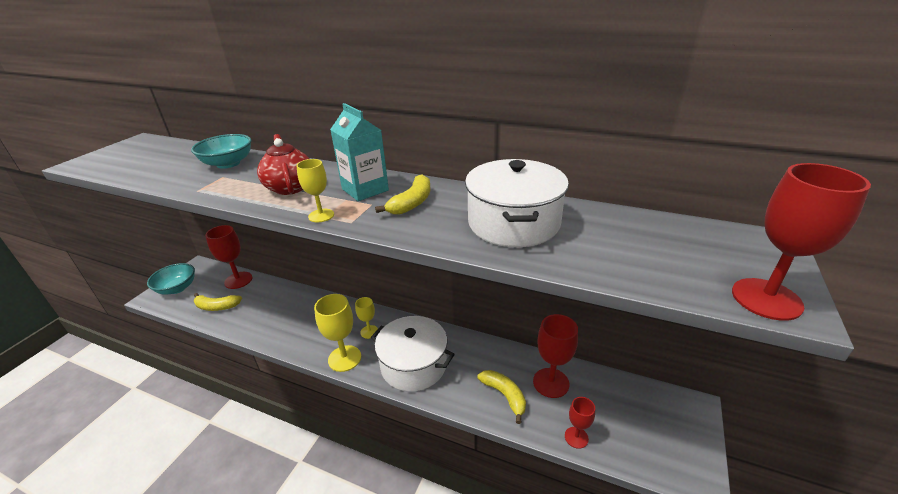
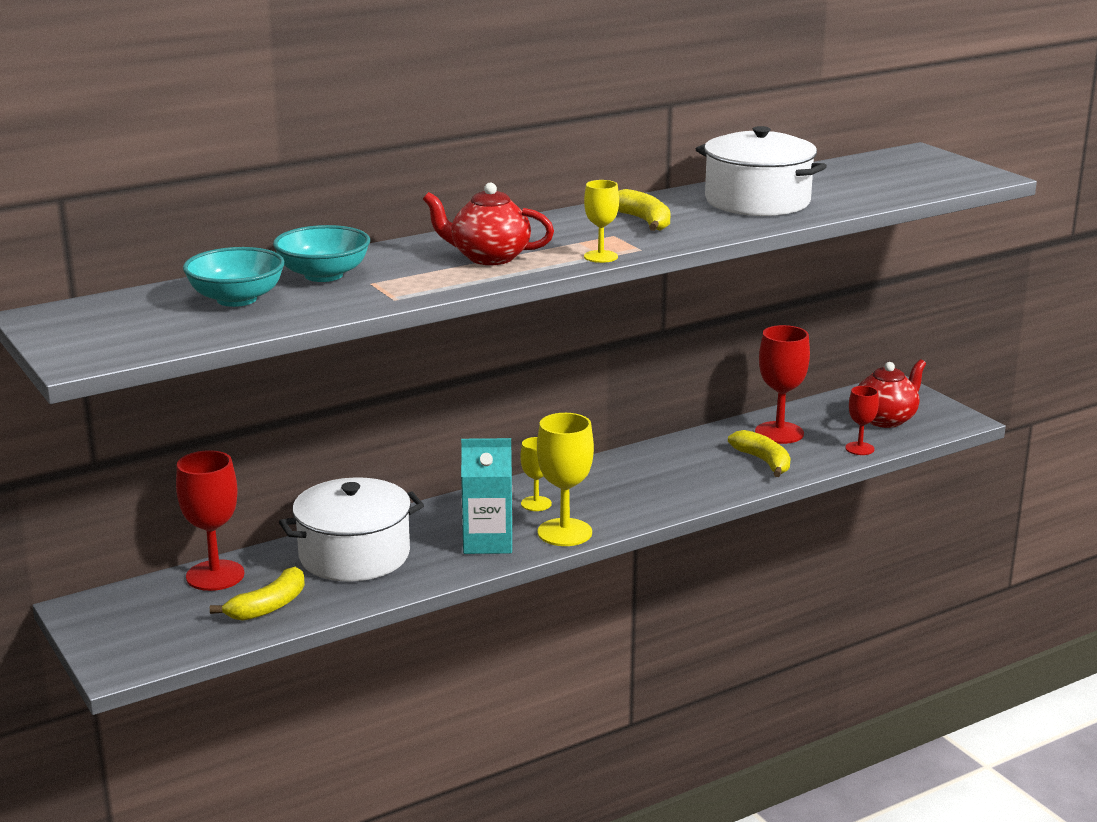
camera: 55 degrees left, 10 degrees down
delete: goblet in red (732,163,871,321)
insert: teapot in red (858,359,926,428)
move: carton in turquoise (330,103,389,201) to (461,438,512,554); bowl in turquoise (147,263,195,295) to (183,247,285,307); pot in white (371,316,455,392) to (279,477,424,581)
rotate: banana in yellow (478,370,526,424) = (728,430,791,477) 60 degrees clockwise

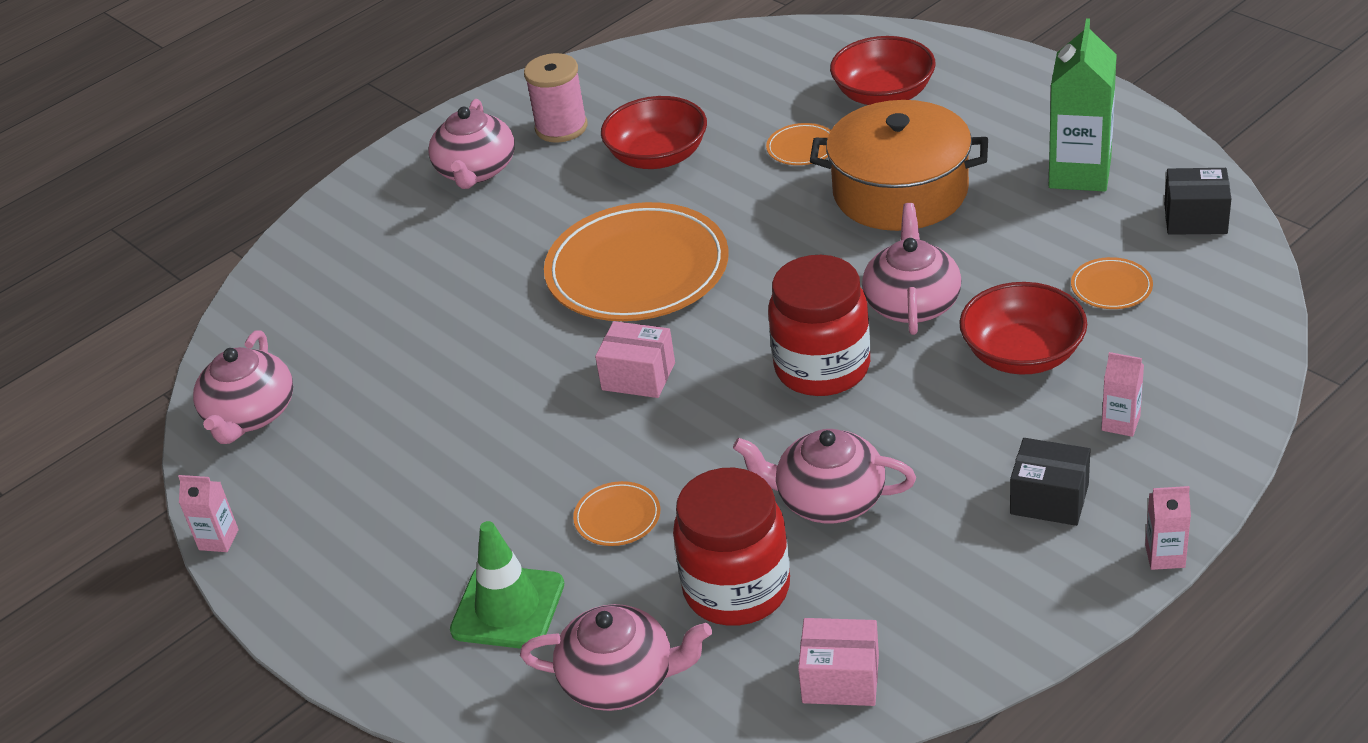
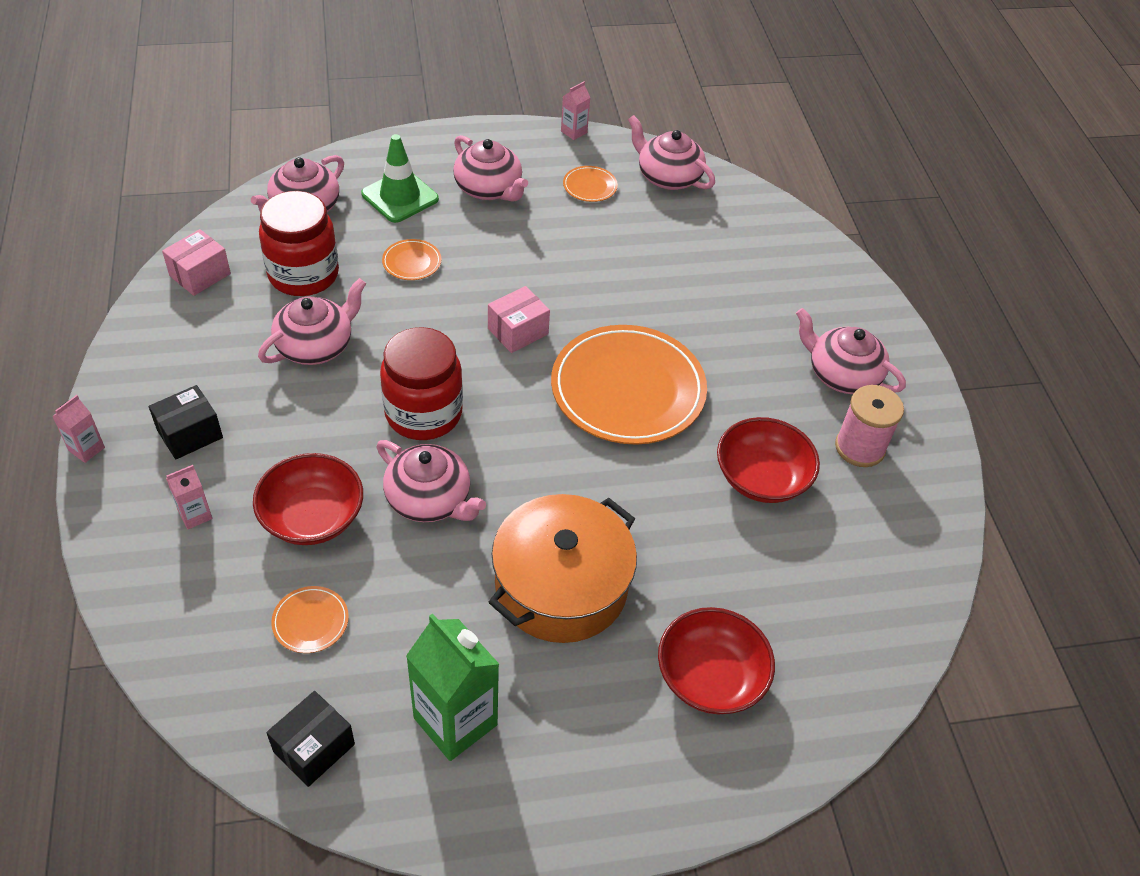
camera: 115 degrees right, 10 degrees up
insert: teapot in pink (453,135,528,202)
move: plate in orange (766,123,831,165) to (563,166,618,202)

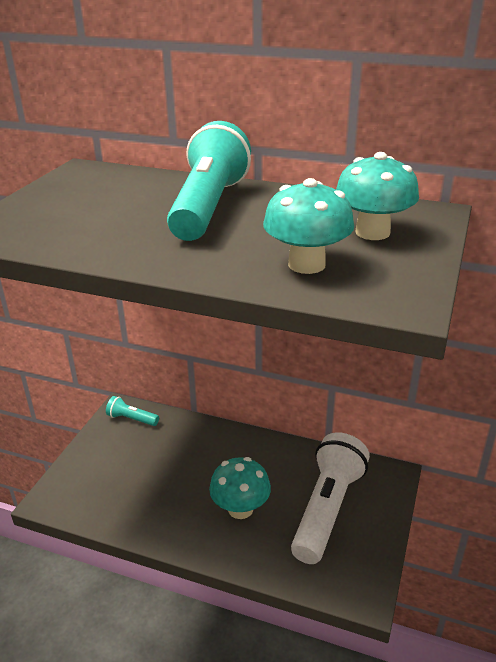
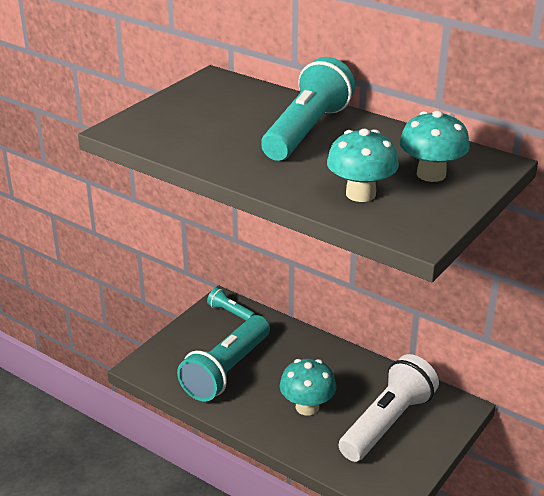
camera: 15 degrees right, 0 degrees up
insert: flashlight in turquoise (177,315,270,402)

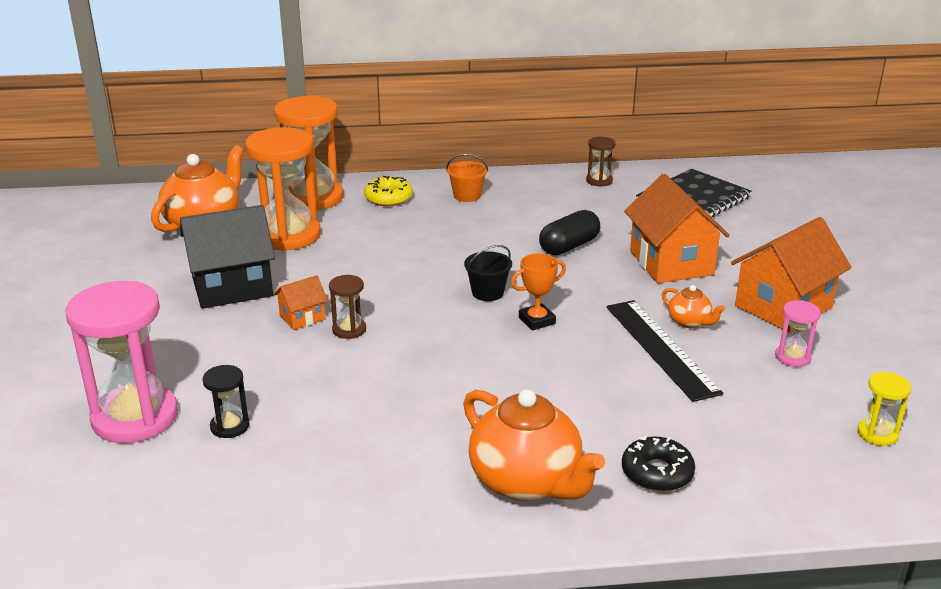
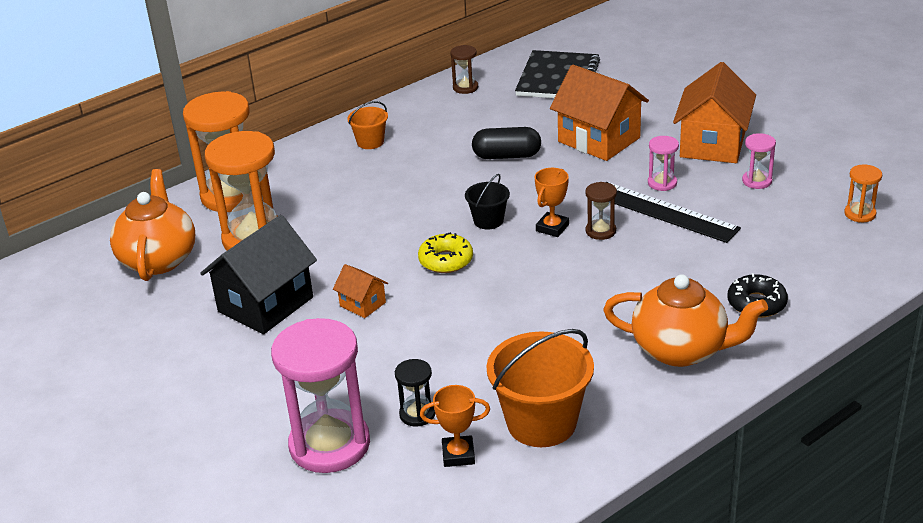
camera: 30 degrees left, 5 degrees up
insert: bucket in orange (486,329,594,447); trophy in orange (420,385,490,467)
move: donut in yellow (364,176,413,206) to (418,232,473,273); hourglass in brown (329,275,366,339) to (585,182,617,240)
replace: teapot in orange (662,285,725,328) to hourglass in pink (648,136,679,191)
recolor: hourglass in yellow (858,372,911,446) to hourglass in orange (844,164,882,222)
rotate: capsule in black (539,210,600,255) = (472,127,541,159) 75 degrees clockwise; house in orange (274,275,328,330) = (333,264,388,318) 75 degrees counterclockwise

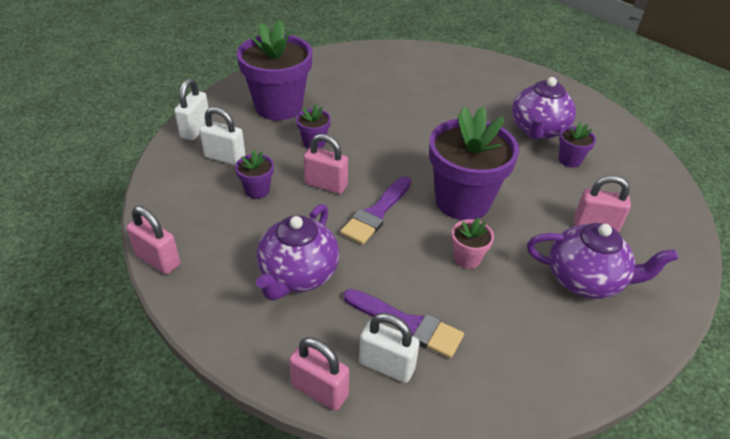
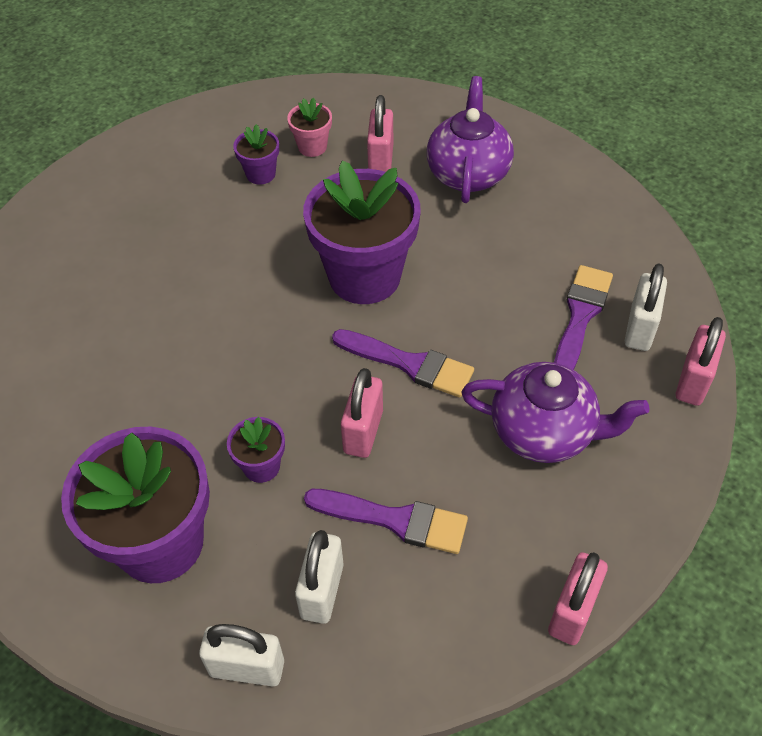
camera: 95 degrees left, 10 degrees up
delete: teapot in purple (512,77,576,140)
move: flower pot in pink (451,218,494,269) to (287,98,332,157)
replace: flower pot in purple (235,150,274,199) to brush in purple (304,489,468,554)

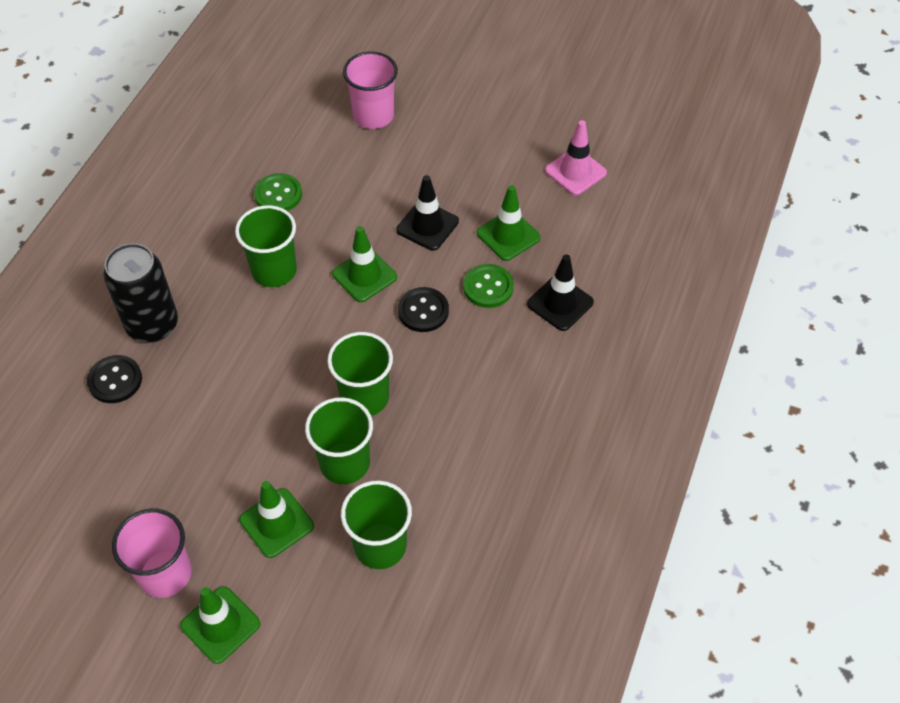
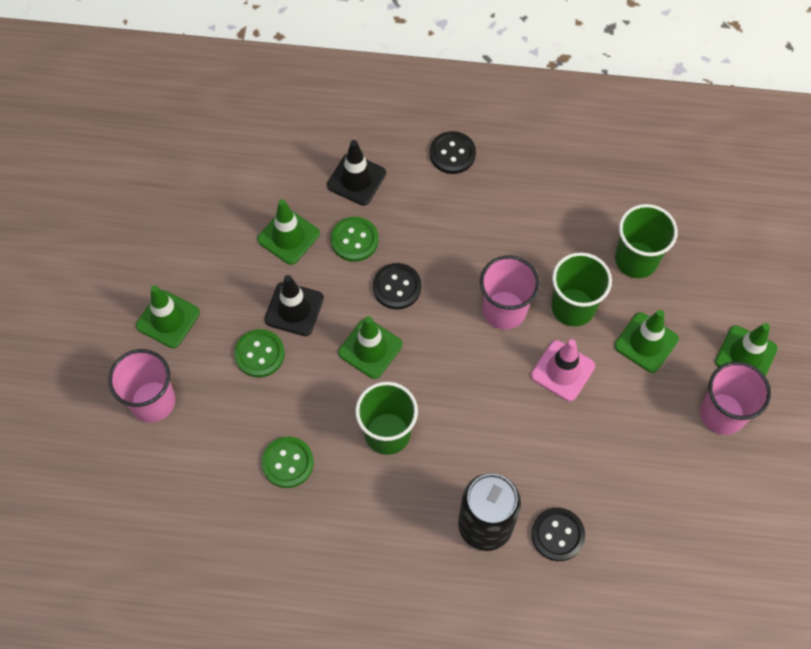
camera: 105 degrees left, 10 degrees up
insert: button in black (430,131,476,174); traffic cone in green (136,285,200,348); button in green (234,329,285,378)
move: traffic cone in pink (545,120,607,195) to (531,339,595,402)
recolor: cup in green (327,332,393,416) to cup in pink (480,256,540,329)

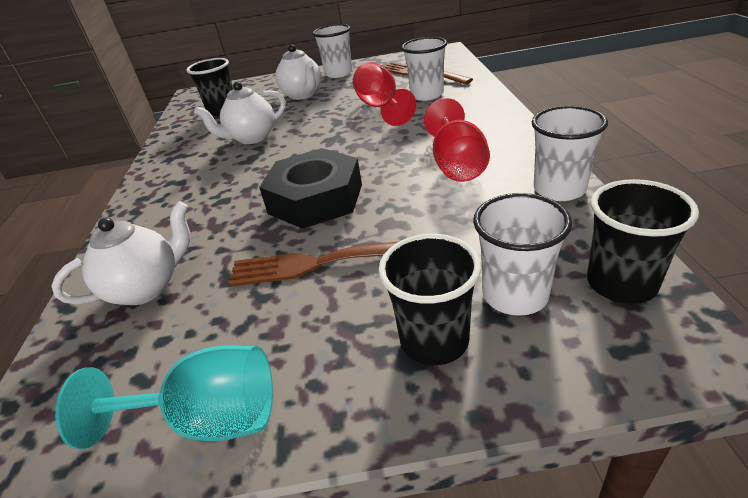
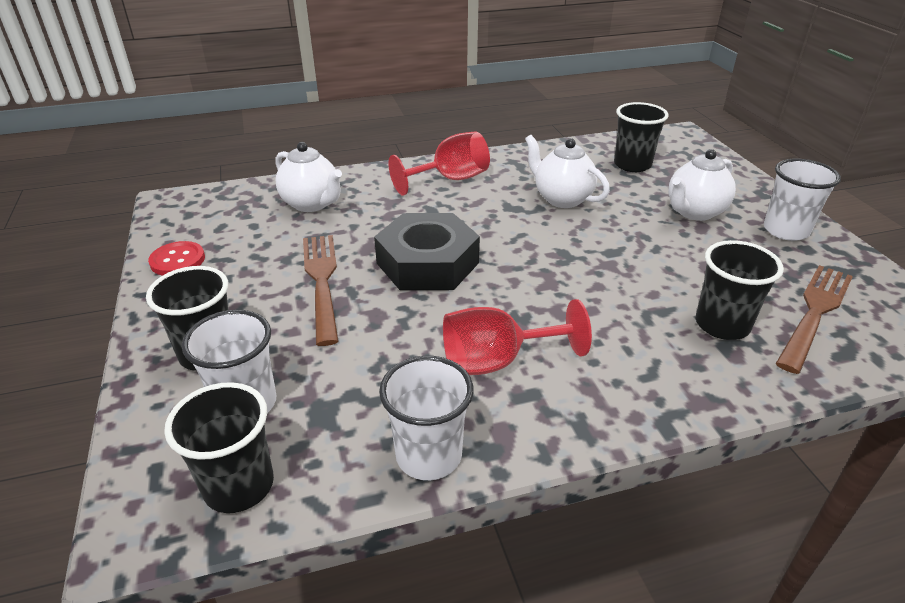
camera: 75 degrees right, 0 degrees up
move: goblet in red (353,62,416,126) to (388,131,490,196)
replace: goblet in turquoise (55,346,273,449) to button in red (148,241,205,276)
recolor: cup in white (401,37,447,101) to cup in black (696,240,784,340)

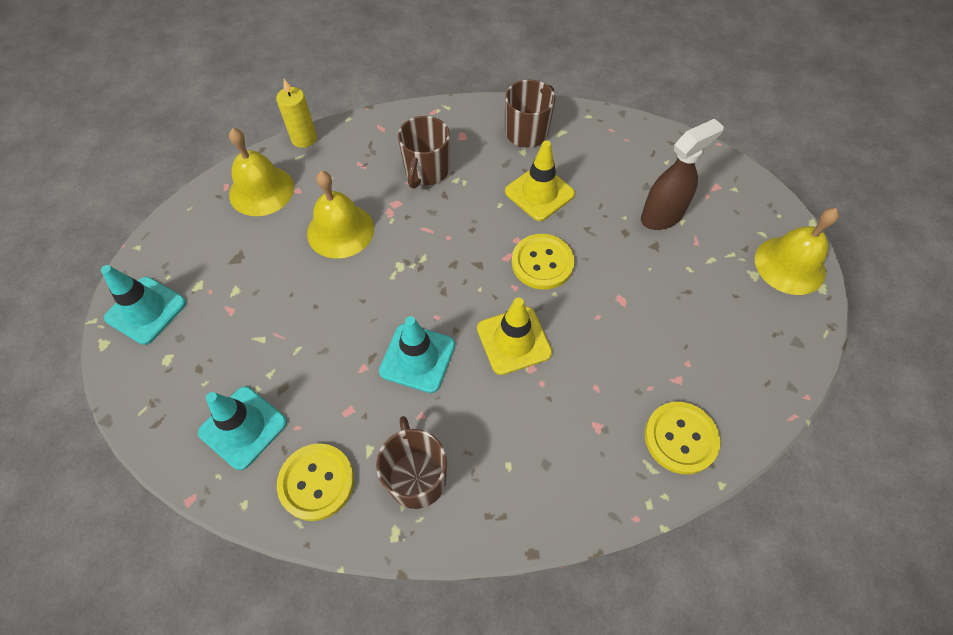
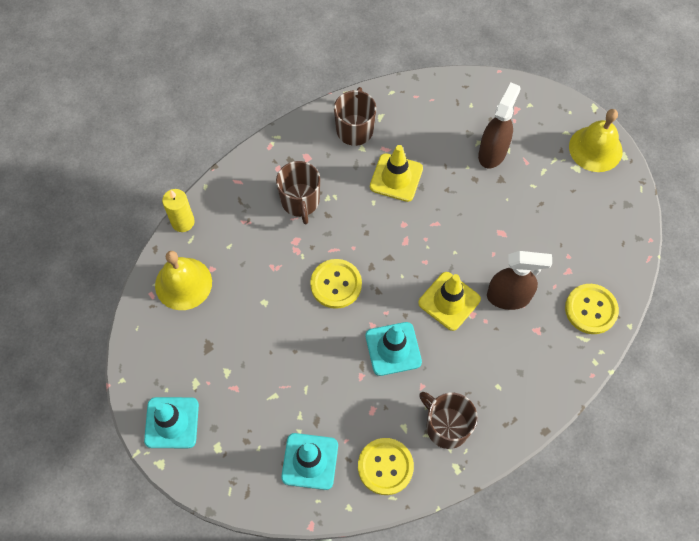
camera: 30 degrees left, 5 degrees up
delete: bell in yellow (307,171,374,259)
insert: spray bottle in brown (487,251,552,310)
move: button in yellow (512,234,575,290) to (310,259,362,309)

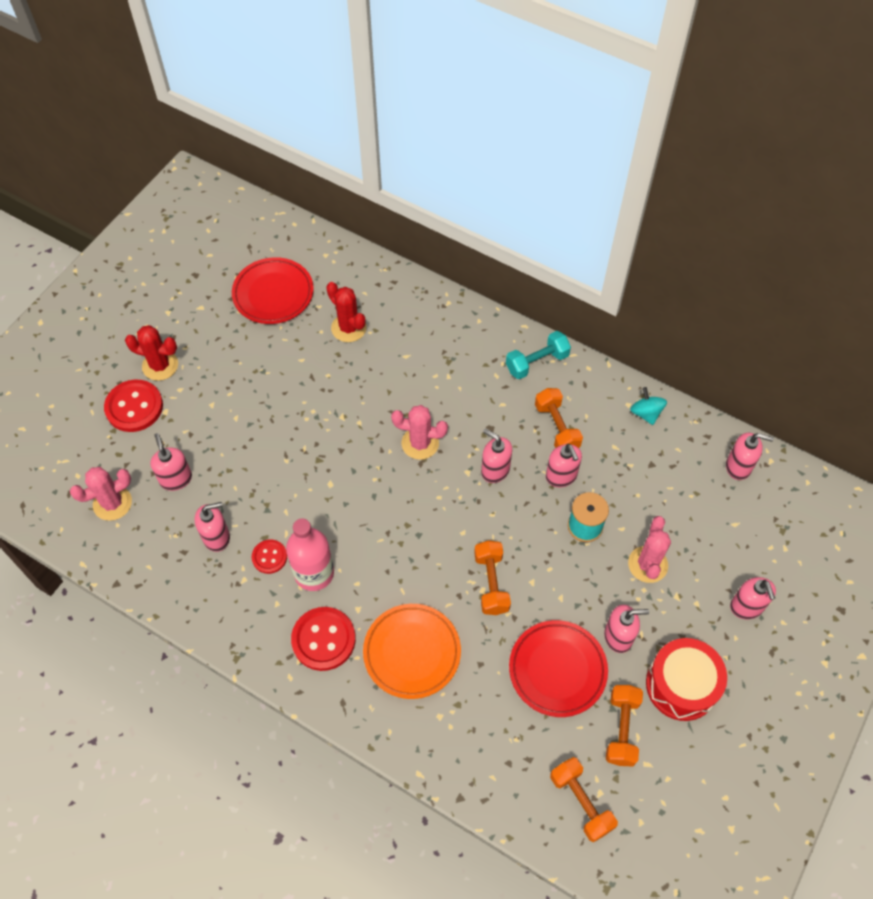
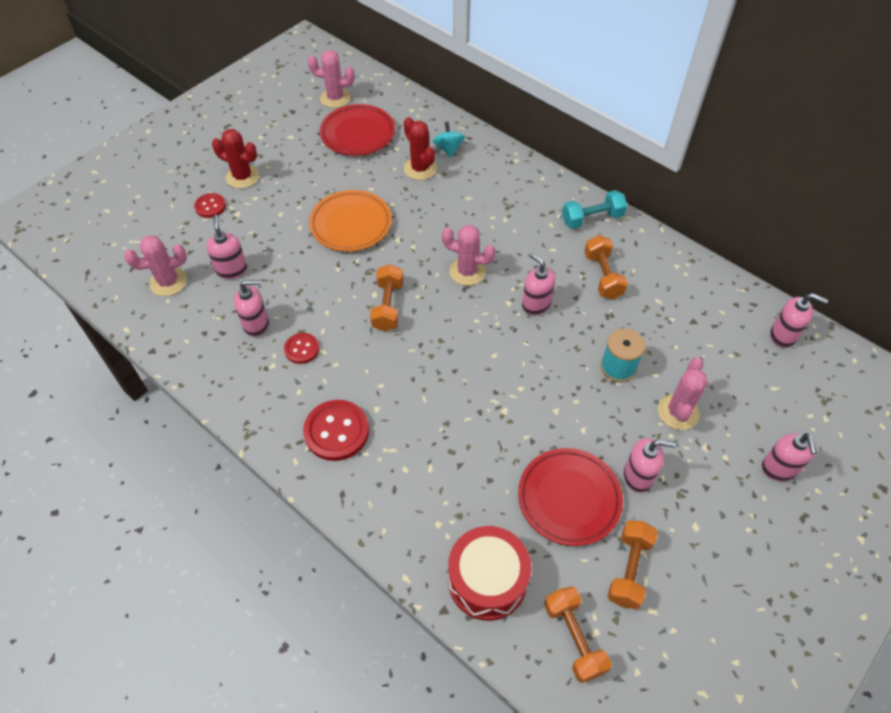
camera: 10 degrees right, 5 degrees down
delete: soap dispenser in pink (546,444,582,487); bottle in pink (286,519,334,591)
insert: cactus in pink (308,50,355,108)
move: spinning top in turquoise (630,387,667,425) to (433,122,465,157); dumbbell in orange (474,540,511,615) to (370,264,403,331); plate in orange (363,604,461,699) to (309,190,392,252); drum in red (646,638,727,721) to (448,526,531,621)
resize: button in red (104,380,163,432) = (194,193,226,218) x0.57

